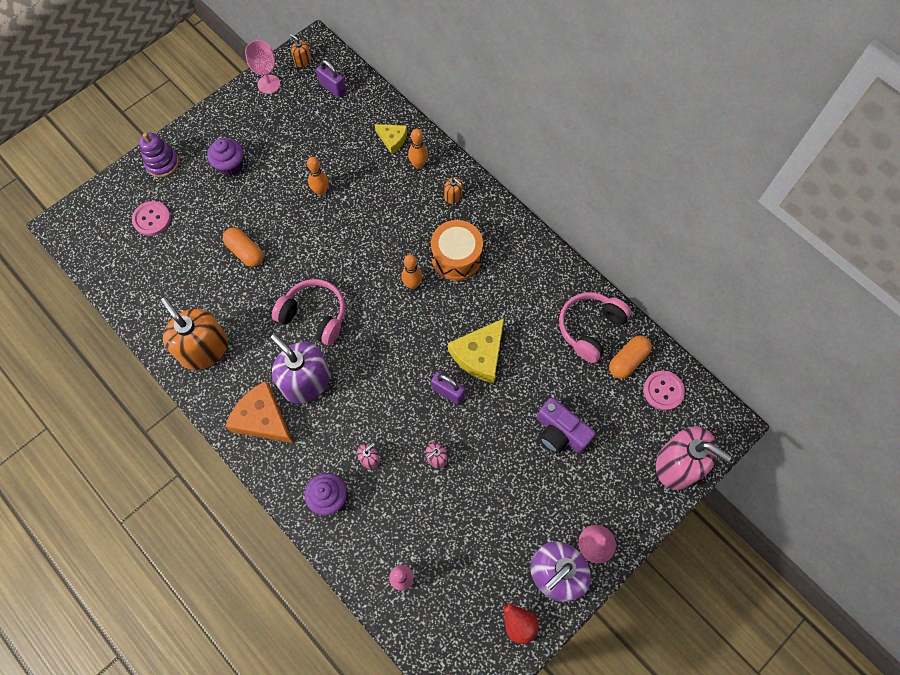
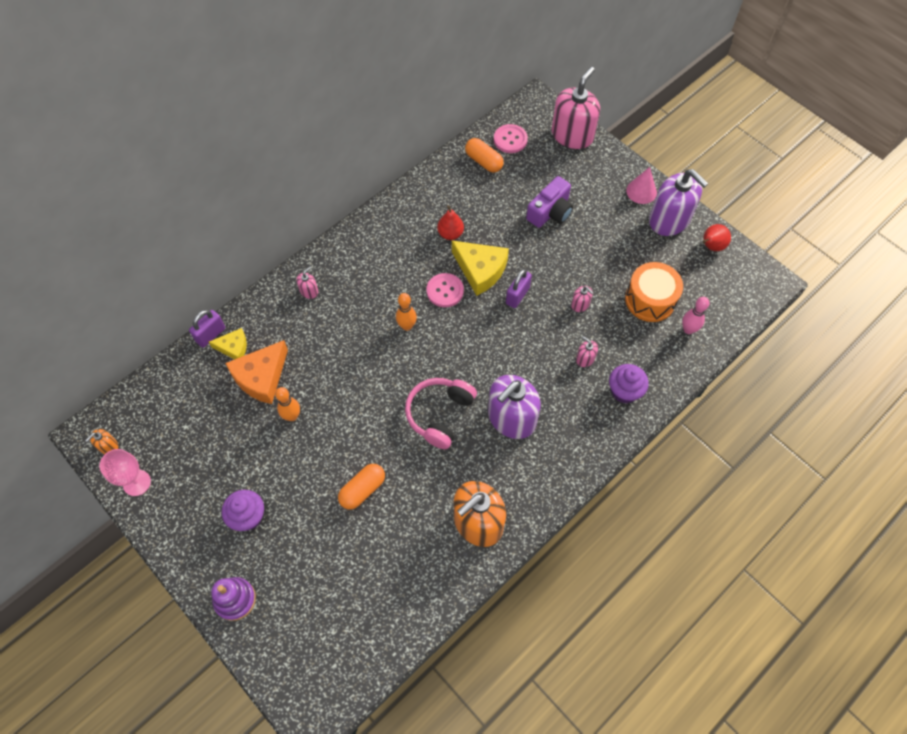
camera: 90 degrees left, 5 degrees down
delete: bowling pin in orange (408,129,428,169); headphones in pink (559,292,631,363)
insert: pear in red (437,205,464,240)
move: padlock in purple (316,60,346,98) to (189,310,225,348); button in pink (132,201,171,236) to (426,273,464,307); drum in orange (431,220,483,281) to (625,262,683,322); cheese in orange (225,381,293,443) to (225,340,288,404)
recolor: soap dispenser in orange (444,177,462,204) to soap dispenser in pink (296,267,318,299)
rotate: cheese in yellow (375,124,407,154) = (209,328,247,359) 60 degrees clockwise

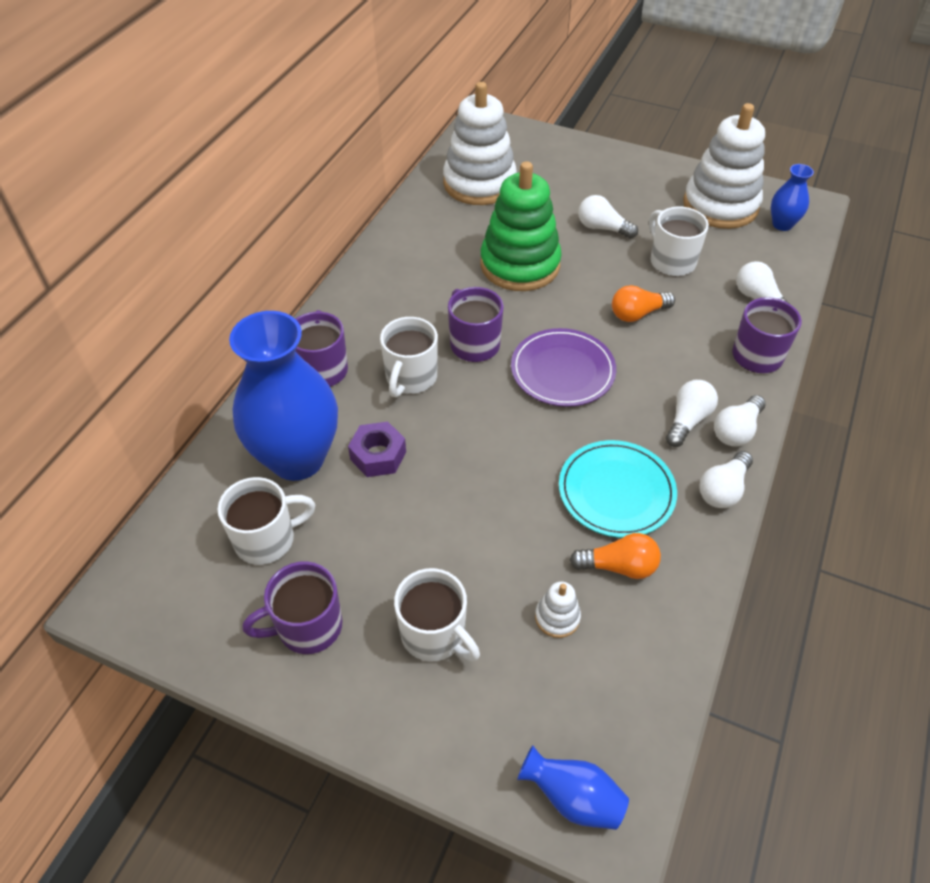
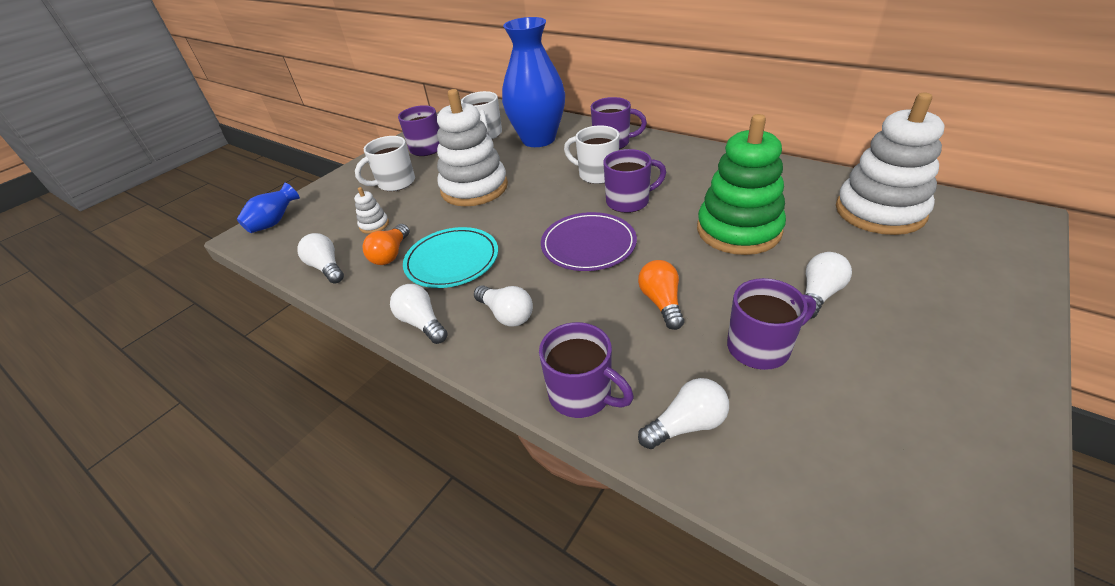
camera: 105 degrees right, 10 degrees down
delete: vase in blue (771,164,814,231); nut in purple (348,422,406,477)
move: stacking toy in white (683,103,765,229) to (437,89,508,206); light bulb in white (714,395,766,447) to (297,233,344,284)
recolor: mug in white (649,206,709,276) to mug in purple (727,278,816,370)

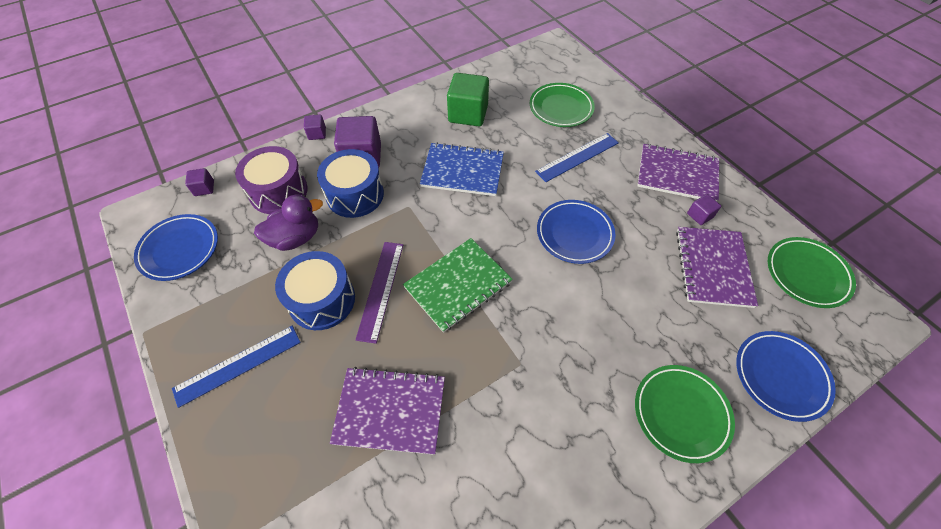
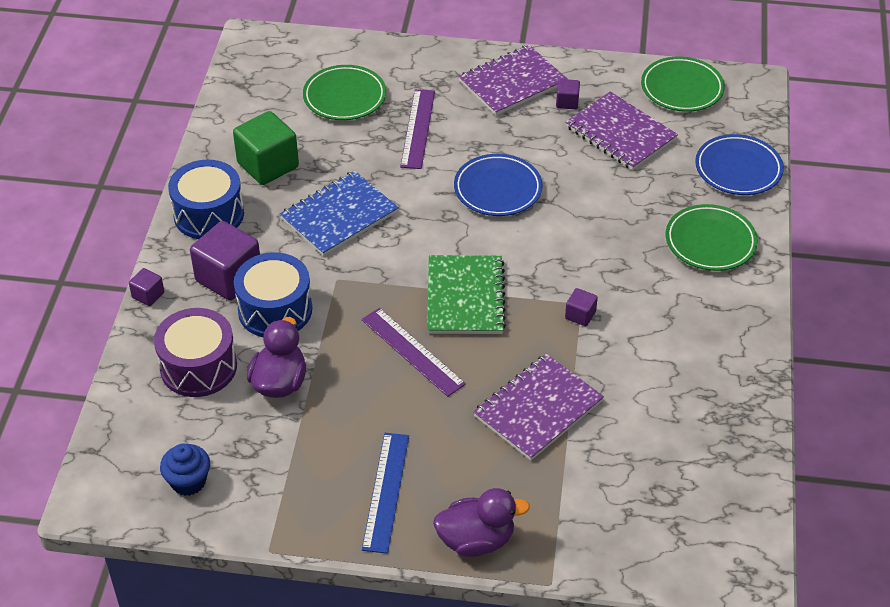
camera: 50 degrees left, 10 degrees down
insert: duck in purple (433,488,530,557)
move: cube in purple (185,168,214,196) to (565,288,598,326); drum in blue (275,251,355,330) to (168,160,244,239)
replace: plate in blue (134,214,218,281) to cupcake in blue (160,444,210,496)
recolor: ruler in blue (535,133,619,182) to ruler in purple (400,89,435,169)

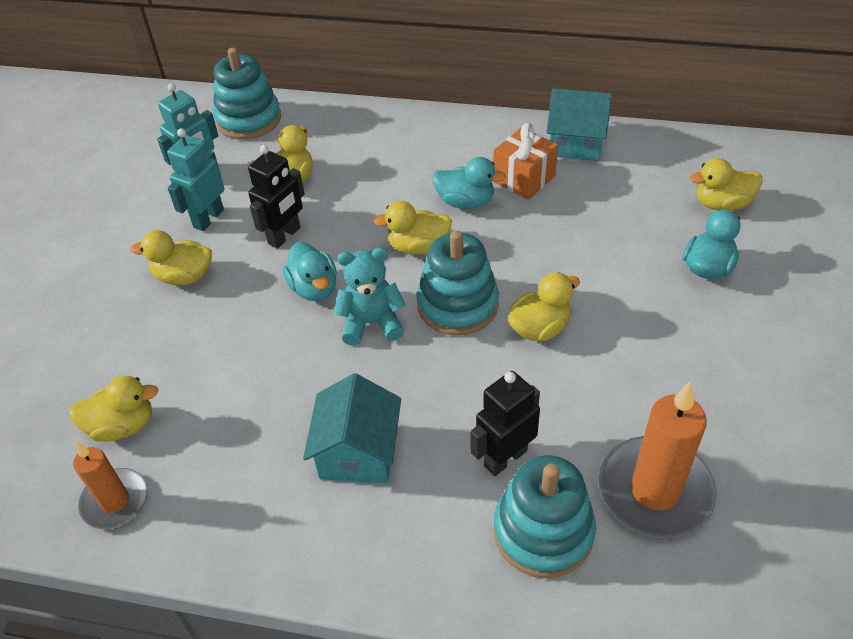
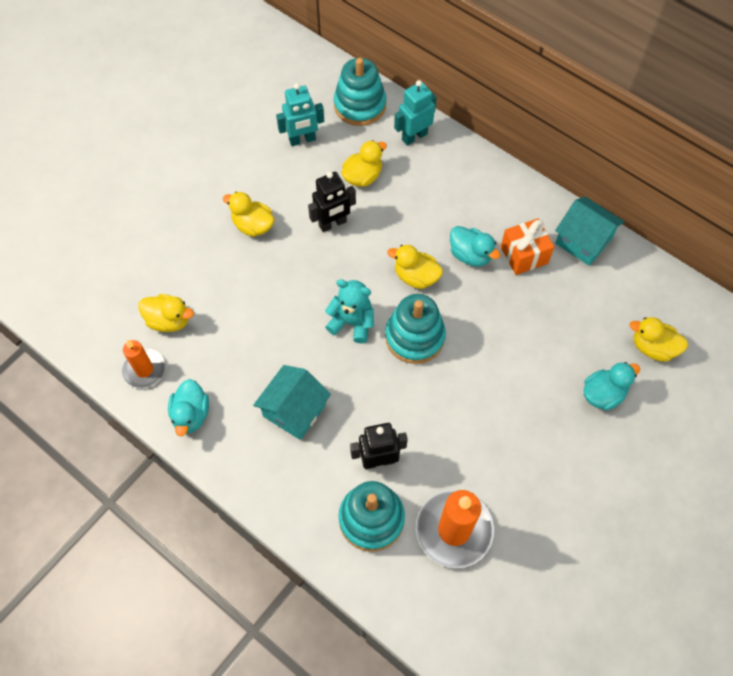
camera: 25 degrees right, 15 degrees up
delete: duck in yellow (508,272,580,341)
move: robot in turquoise (167,128,224,231) to (394,80,437,146); duck in turquoise (283,242,337,301) to (168,379,209,436)

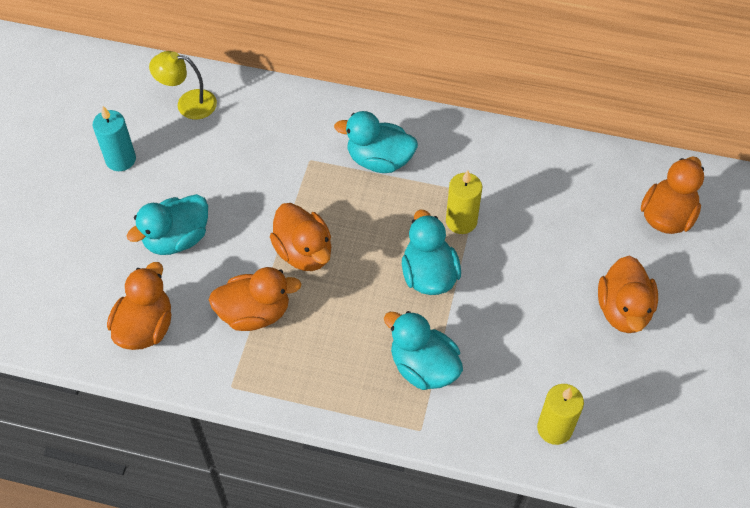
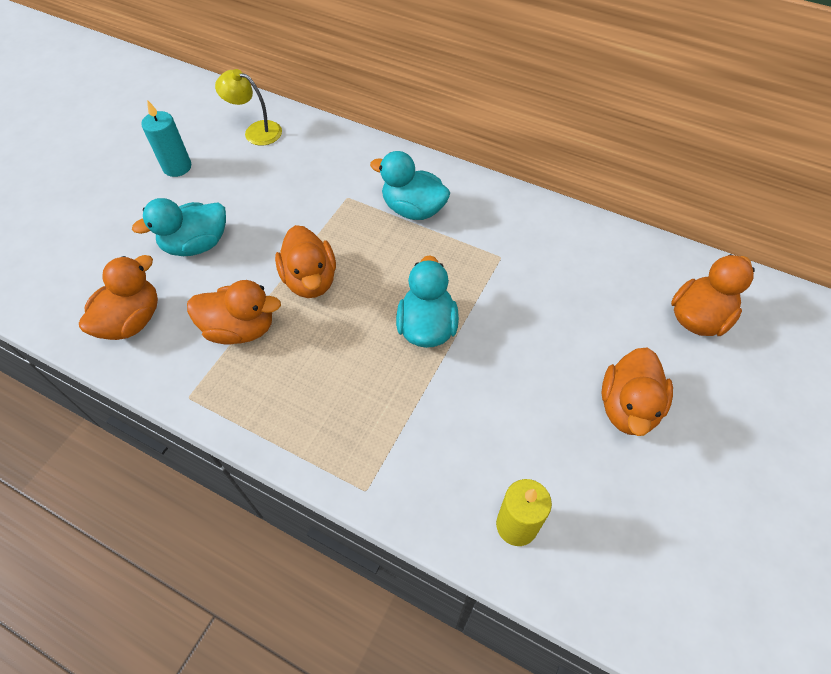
camera: 15 degrees right, 0 degrees up
delete: candle in yellow (446,170,482,234); duck in turquoise (384,311,463,390)

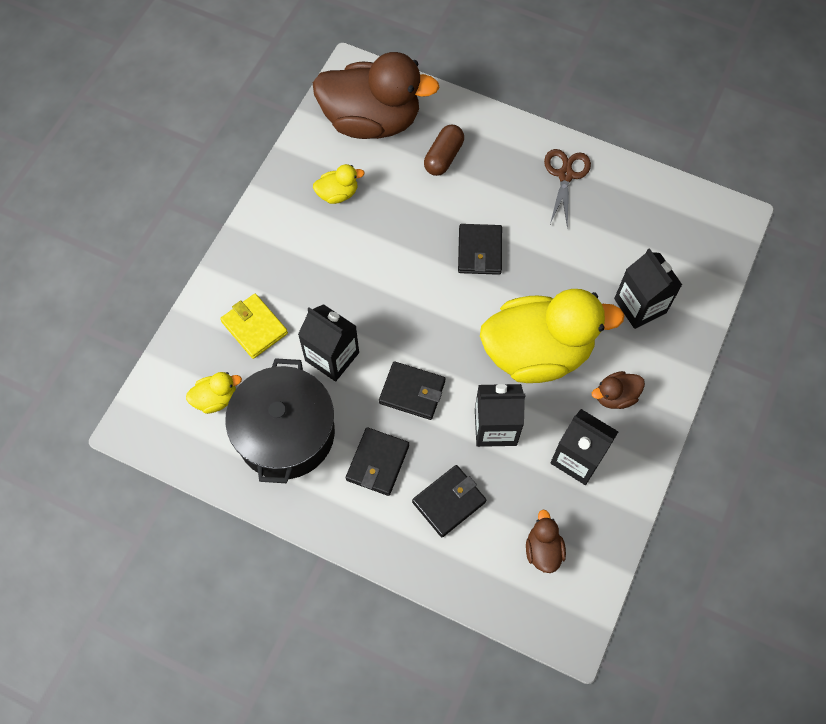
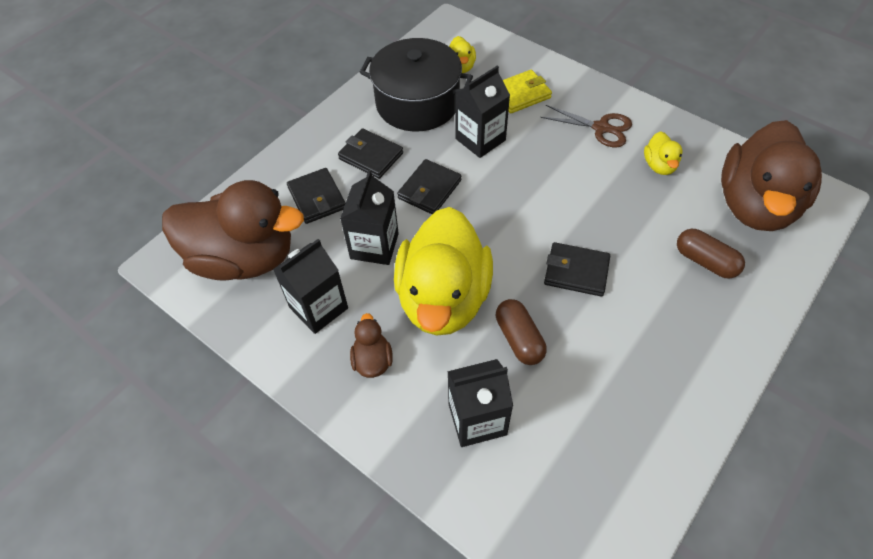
camera: 105 degrees right, 10 degrees down
insert: capsule in brown (496,299,547,365)
move: scissors in brown (544,149,591,229) to (540,105,632,147)
resize: duck in brown (526,510,566,573) = (162,180,304,281) x2.41

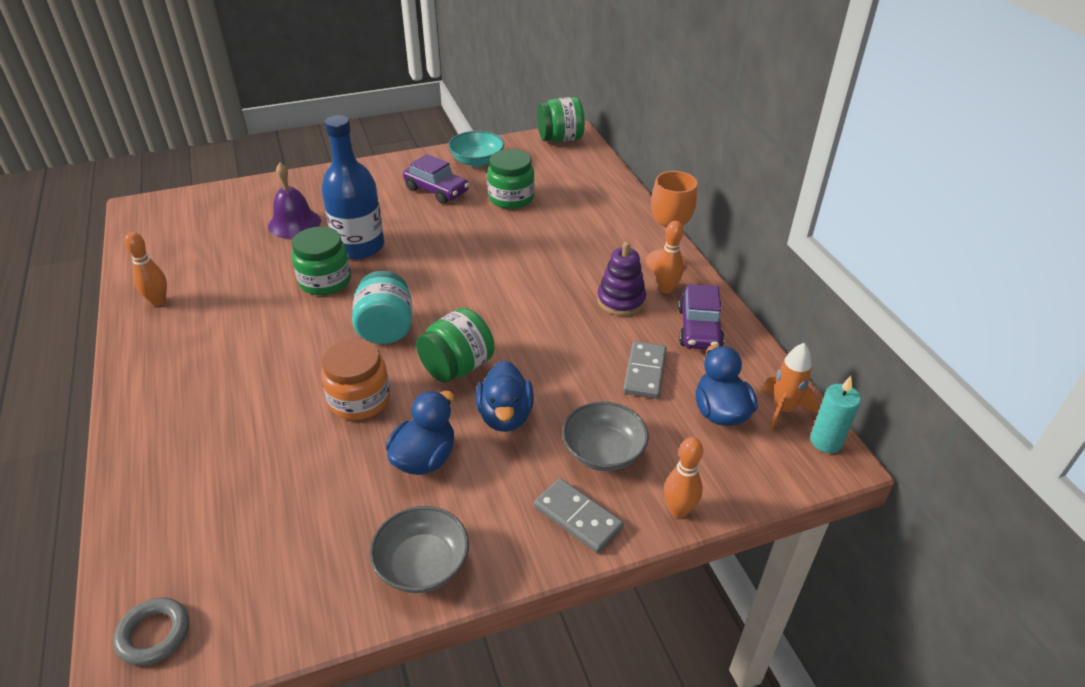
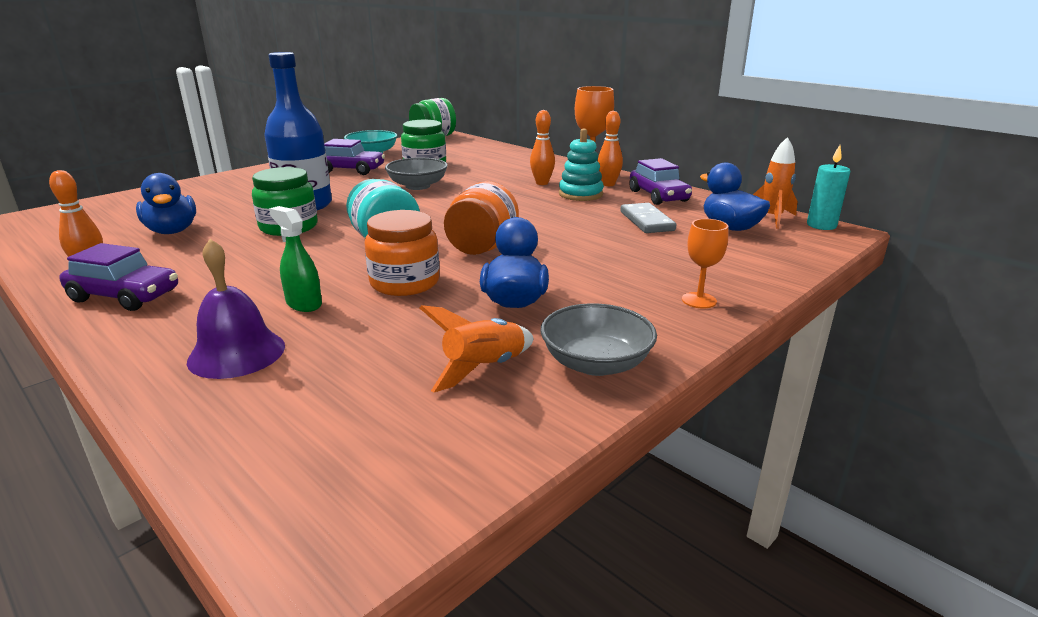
camera: 25 degrees left, 15 degrees down
delete: ring in grey (113,597,189,666)
insert: spray bottle in green (269,206,322,312); car in purple (59,243,178,311); rocket in orange (420,305,534,392)
move: bell in purple (268,163,321,239) to (187,239,285,379); duck in blue (476,360,534,432) to (136,173,196,234); bowl in grey (562,401,649,471) to (385,158,448,190); bowling pin in orange (664,437,703,518) to (530,110,555,185)
replace: domino in grey (534,478,624,553) to goblet in orange (682,219,728,308)
recolor: stacking toy in purple (597,242,646,316) to stacking toy in turquoise (559,128,604,201); jar in green (416,308,494,383) to jar in orange (444,181,519,255)

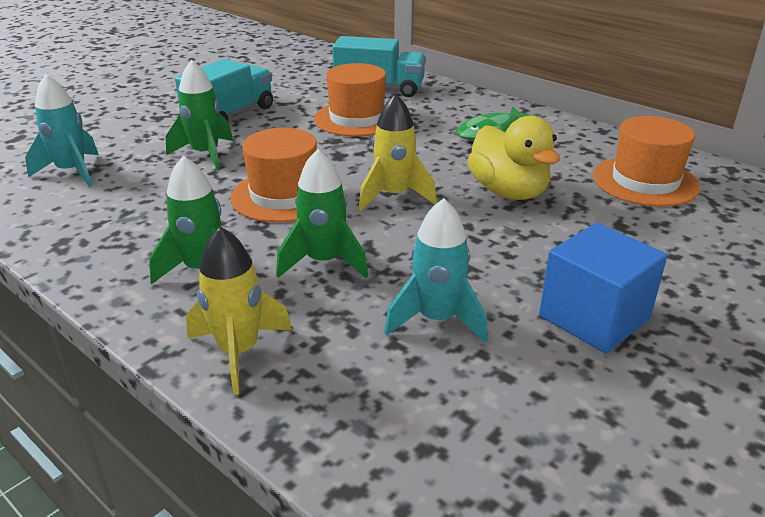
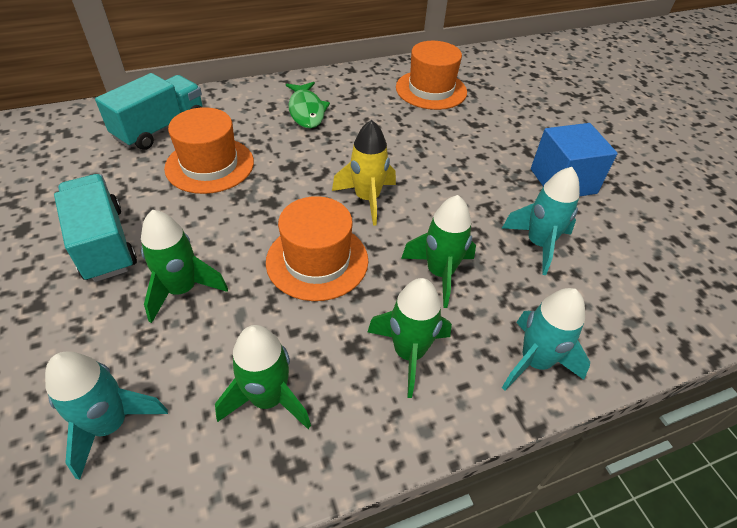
camera: 65 degrees left, 15 degrees up
delete: duck in yellow (467,116,560,200)
insert: rocket in green (215,325,311,429)
recolor: rocket in yellow (186,226,292,395) to rocket in turquoise (502,288,590,390)

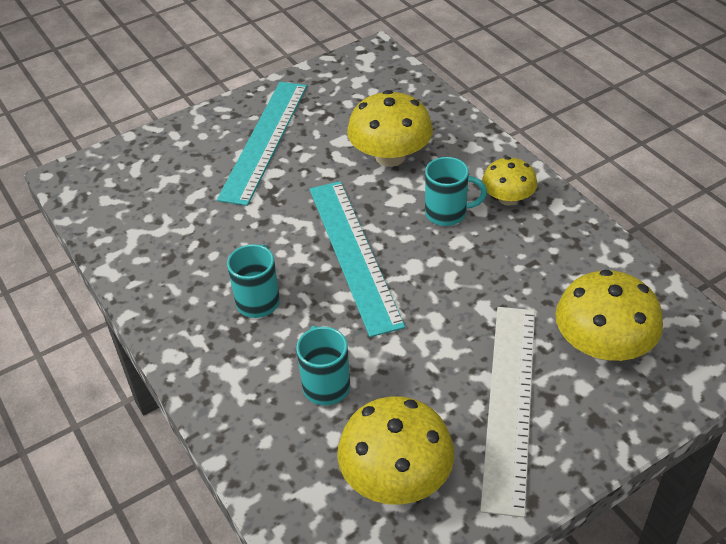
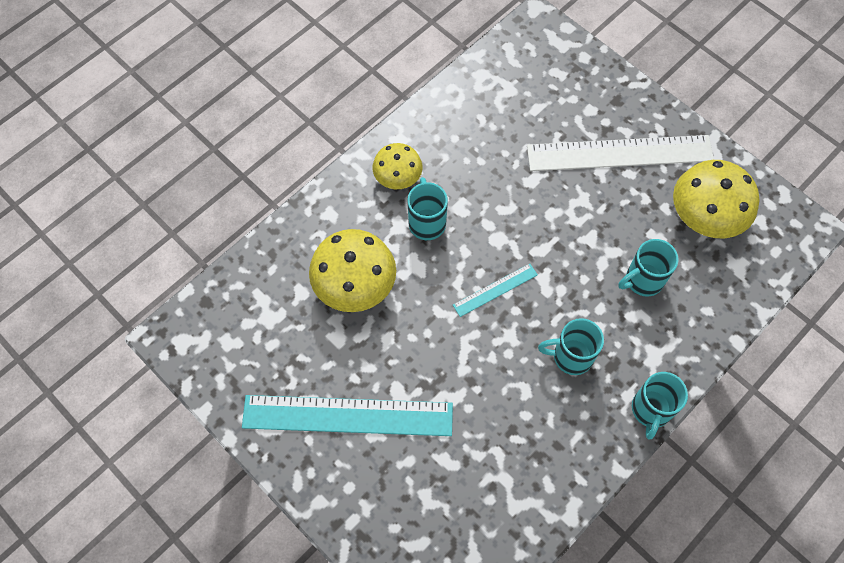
camera: 105 degrees left, 20 degrees up
delete: mushroom in yellow (555,270,663,361)
insert: mug in turquoise (632,372,688,440)
resize: ruler in turquoise (310,181,405,337) = (453,264,538,317) x0.46

